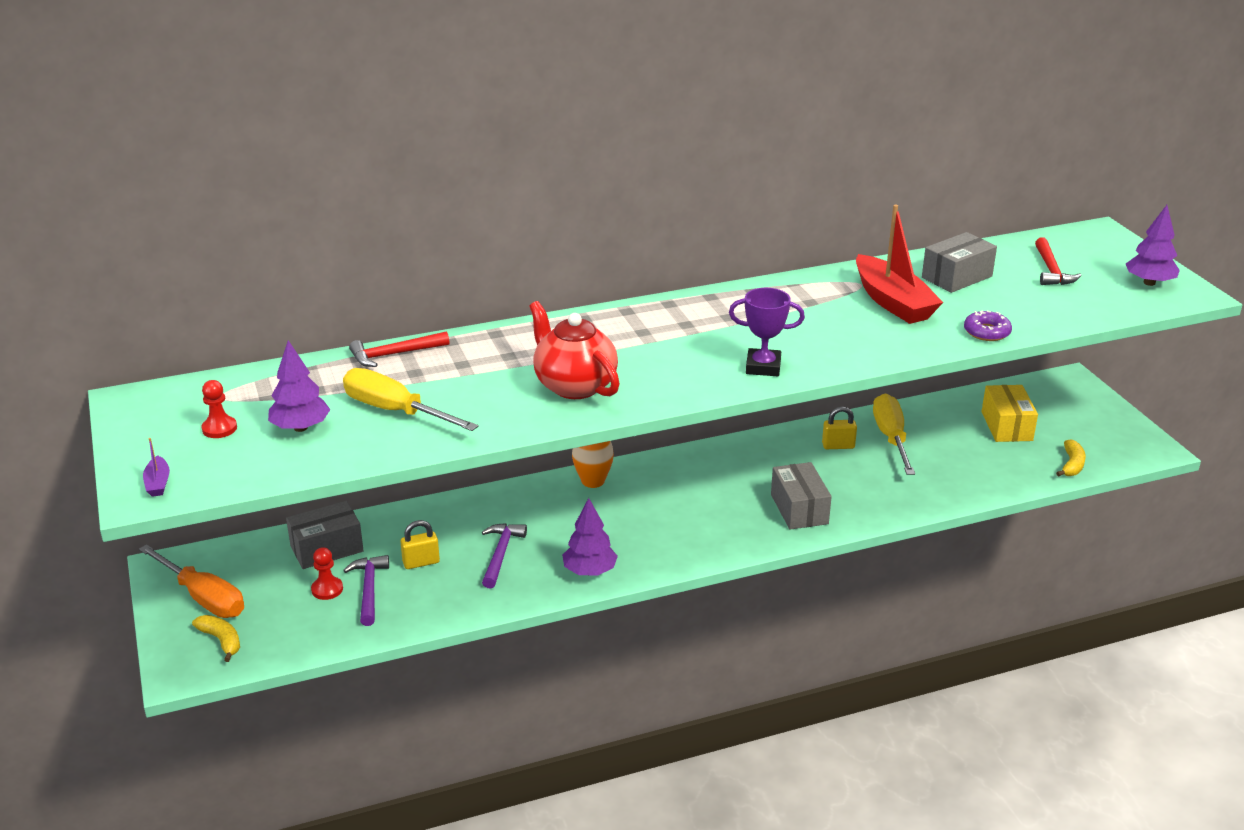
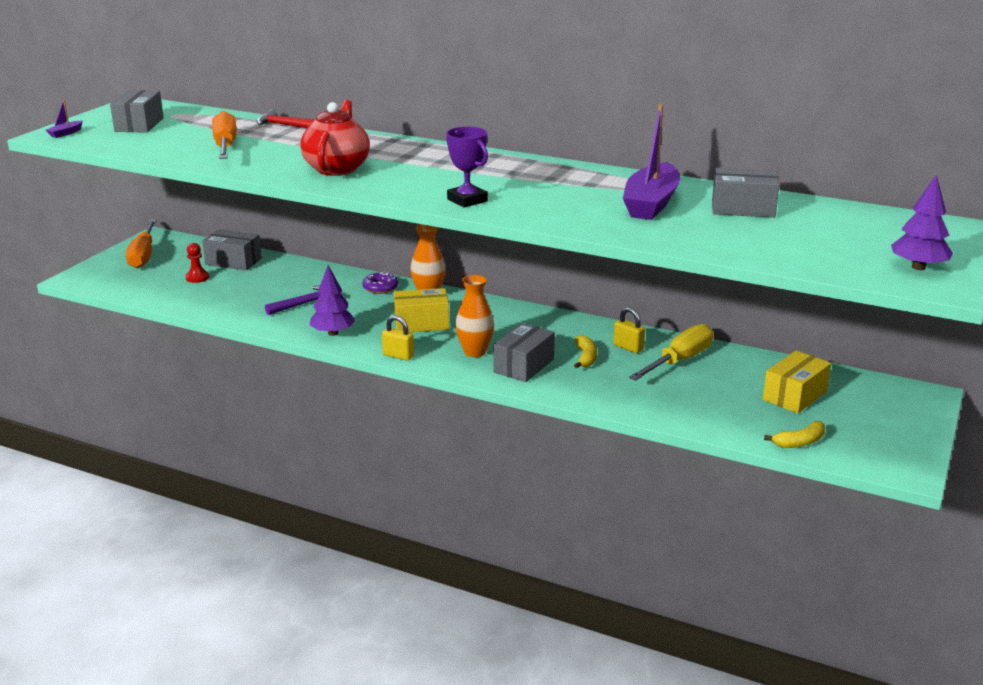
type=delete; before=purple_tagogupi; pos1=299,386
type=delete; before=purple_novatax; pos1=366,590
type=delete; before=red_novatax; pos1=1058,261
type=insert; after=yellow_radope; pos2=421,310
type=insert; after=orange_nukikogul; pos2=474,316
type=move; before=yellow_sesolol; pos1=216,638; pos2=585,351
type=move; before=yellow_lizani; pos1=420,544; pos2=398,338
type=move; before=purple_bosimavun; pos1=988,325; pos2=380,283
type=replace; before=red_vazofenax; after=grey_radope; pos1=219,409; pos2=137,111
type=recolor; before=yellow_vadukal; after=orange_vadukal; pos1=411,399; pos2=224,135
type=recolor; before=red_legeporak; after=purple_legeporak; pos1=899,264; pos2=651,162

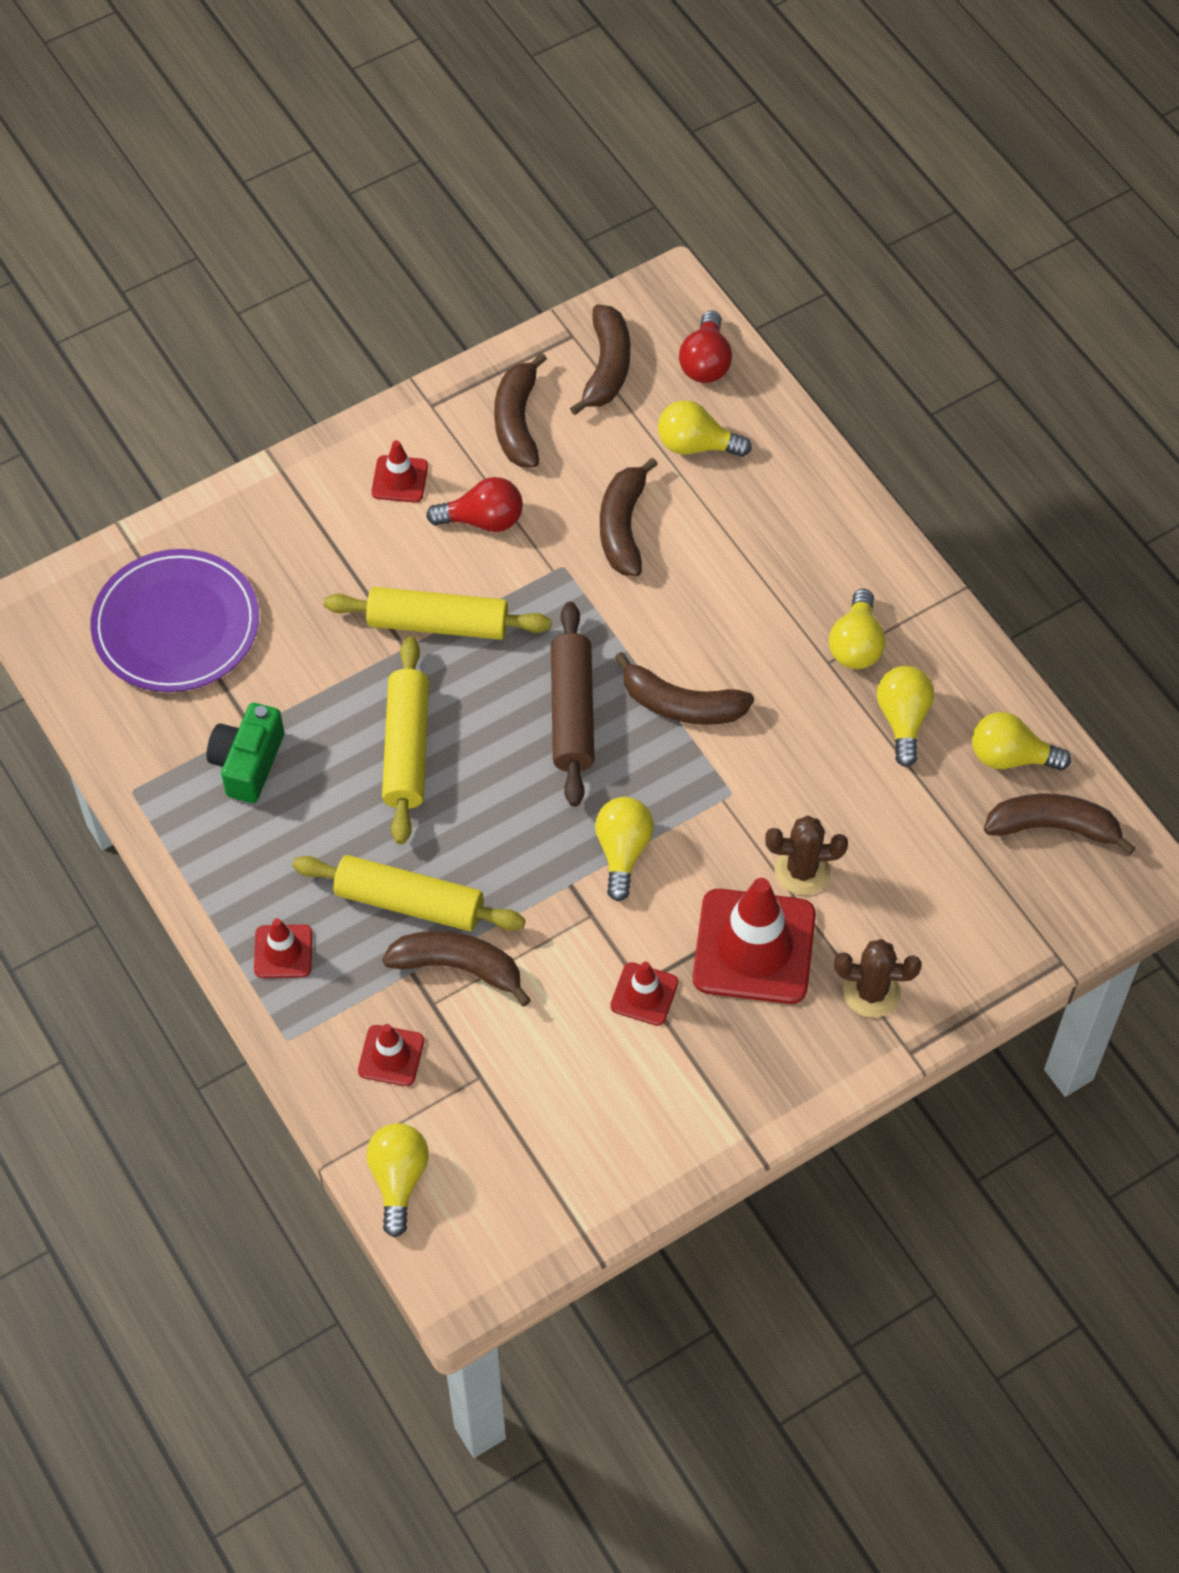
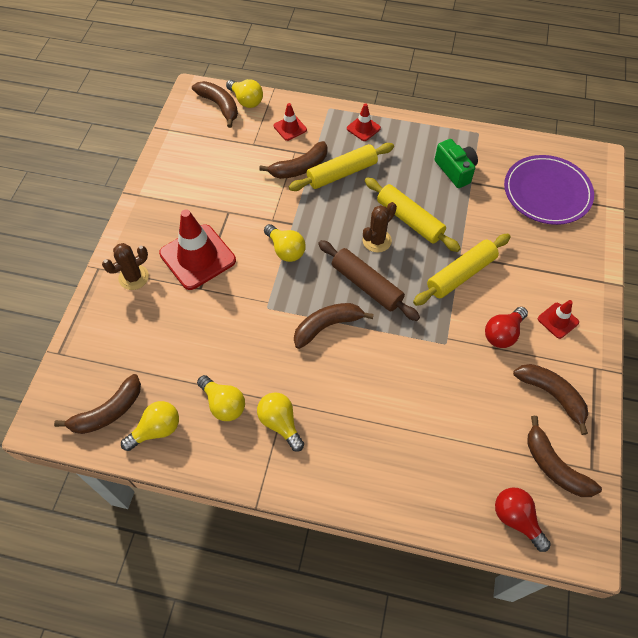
type=delete; before=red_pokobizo; pos1=644,994
type=delete; before=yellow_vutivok; pos1=705,428
type=move; before=brown_sesolol; pos1=629,517; pos2=215,104
type=move; before=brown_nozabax; pos1=806,855; pos2=380,227

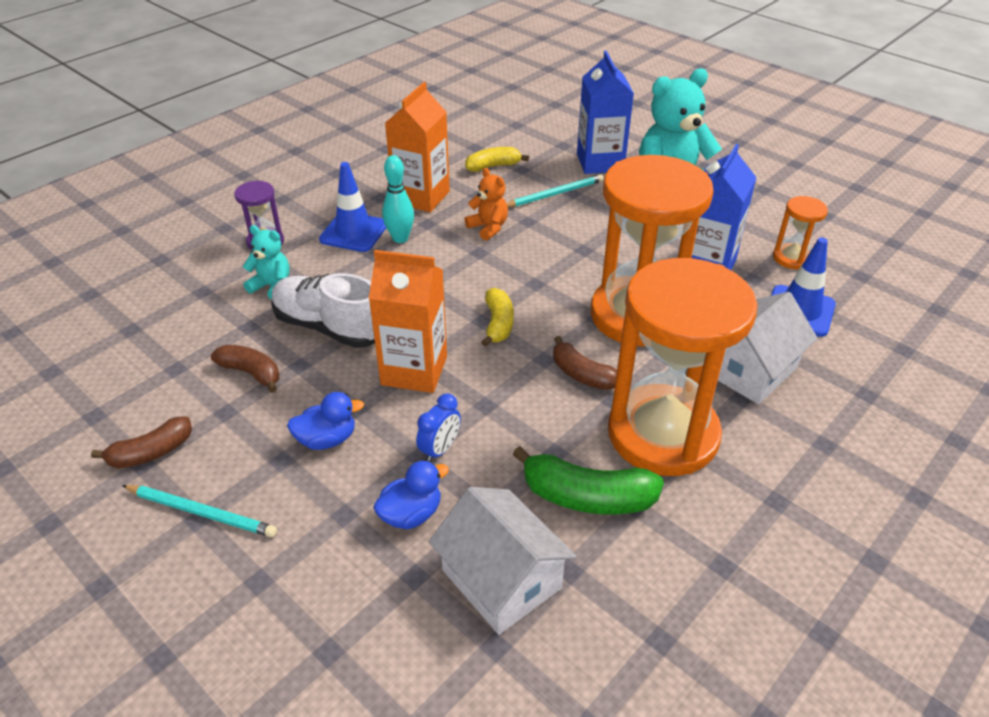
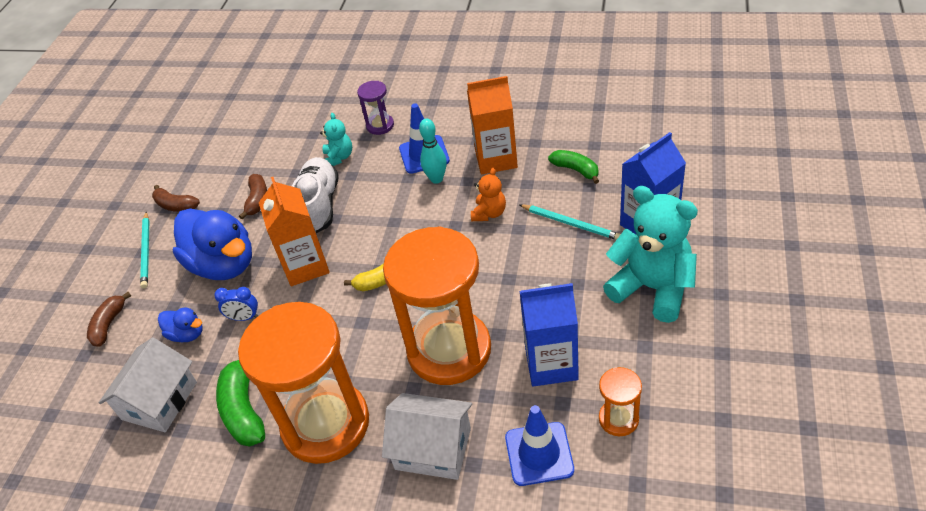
type=move; before=brown_sesolol; pos1=585,363; pos2=109,319
type=recolor; before=yellow_sesolol; after=green_sesolol; pos1=497,159; pos2=573,167
type=resize; before=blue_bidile; pos1=325,421; pos2=212,244; scale=2.11

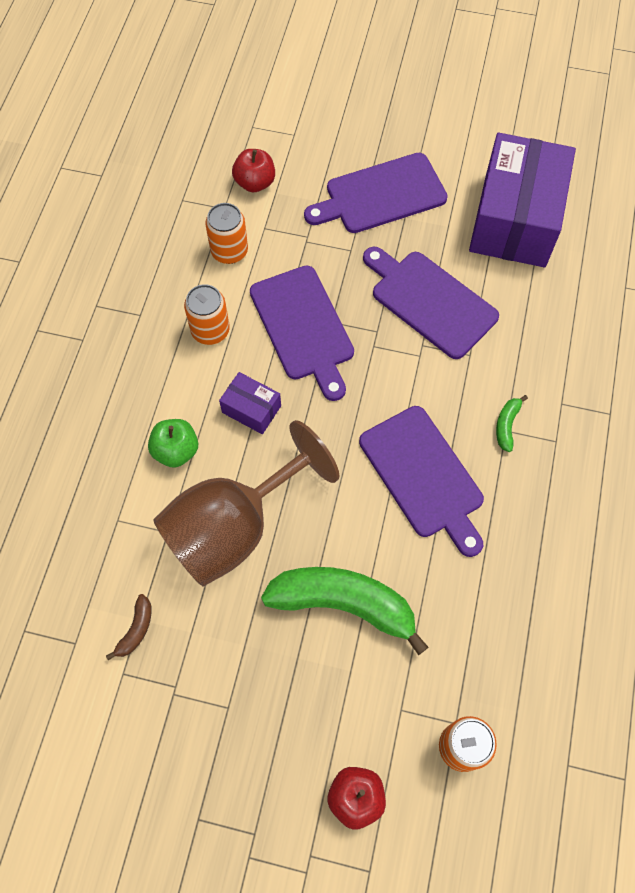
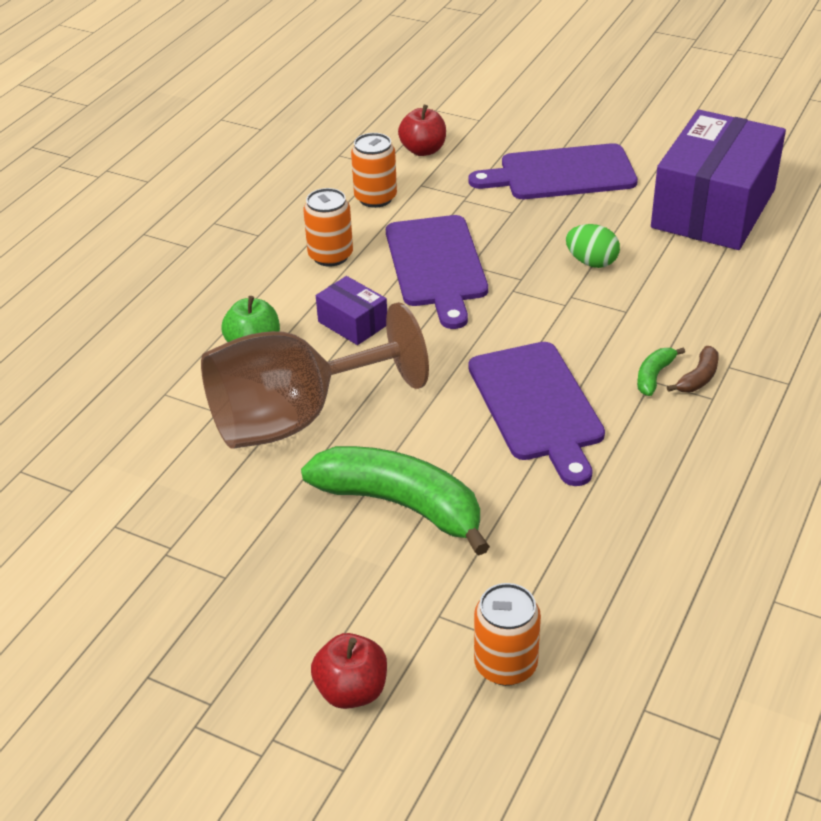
type=move; before=brown_sesolol; pos1=129,627; pos2=693,369
type=replace; before=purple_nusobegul; after=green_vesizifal; pos1=431,303; pos2=593,246

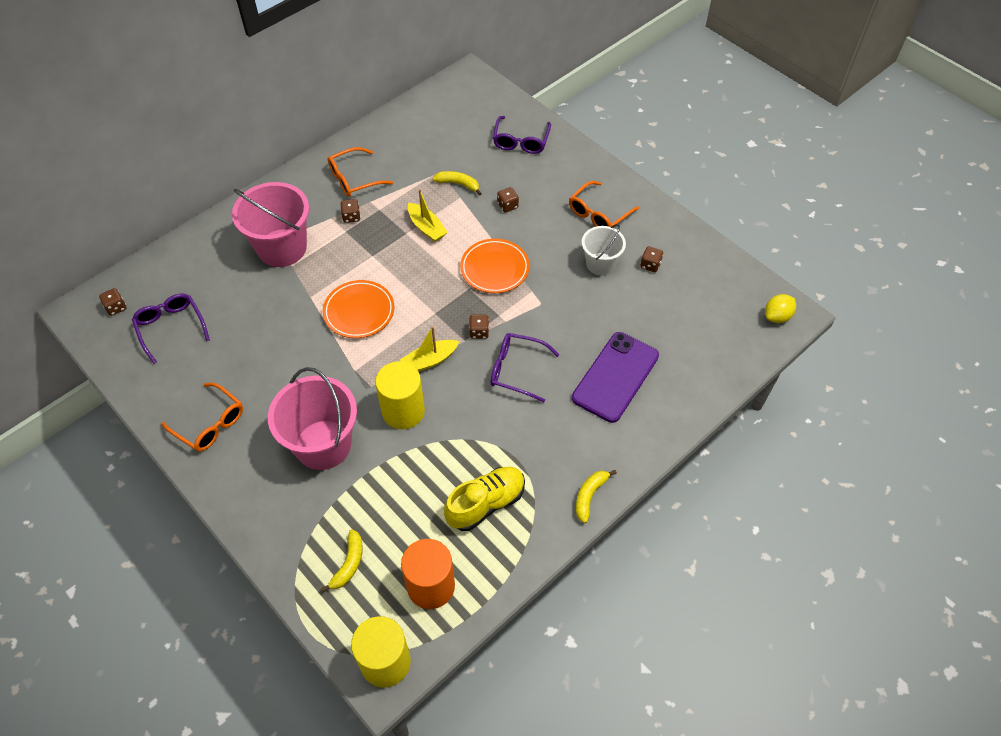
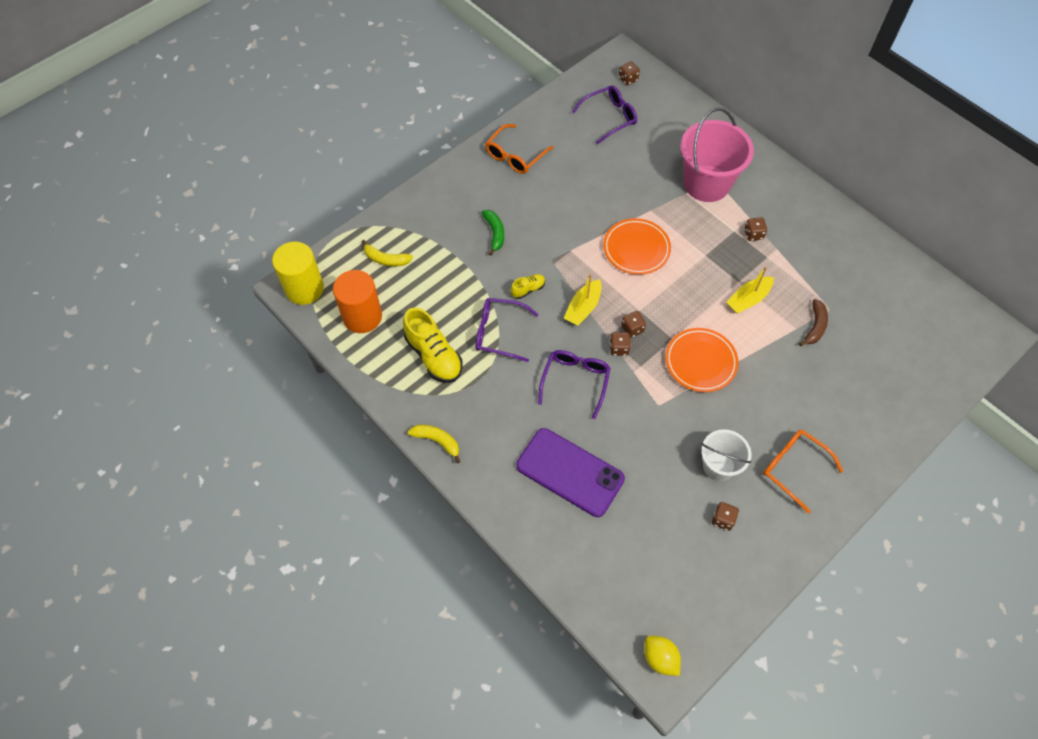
type=delete; before=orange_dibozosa; pos1=360,172
type=move; before=purple_dibozosa; pos1=522,135; pos2=507,330
type=move; before=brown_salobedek; pos1=508,199; pos2=633,324
type=replace; before=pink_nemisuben; after=green_sesolol; pos1=312,418; pos2=493,232
type=replace; before=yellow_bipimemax; after=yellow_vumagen; pos1=400,395; pos2=528,286
type=recolor; before=yellow_sesolol; after=brown_sesolol; pos1=457,183; pos2=813,322
type=rotate; before=yellow_legeporak; pos1=429,349; pos2=583,300; turn=-120

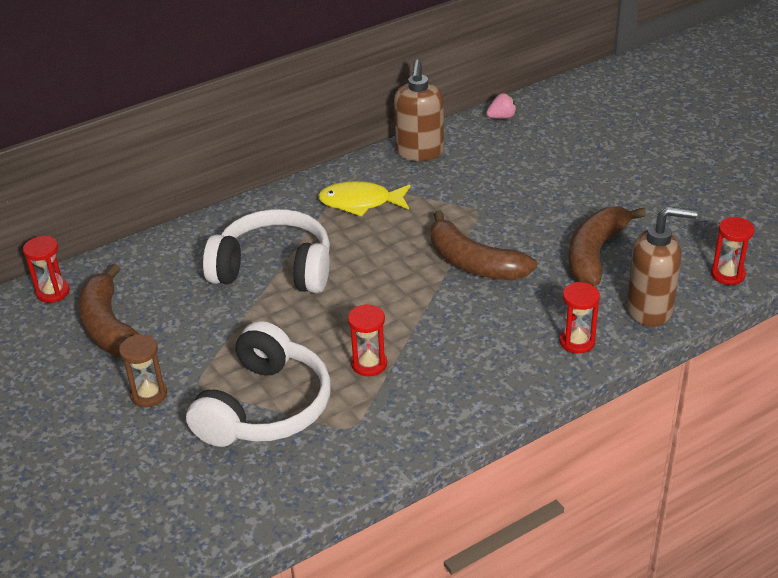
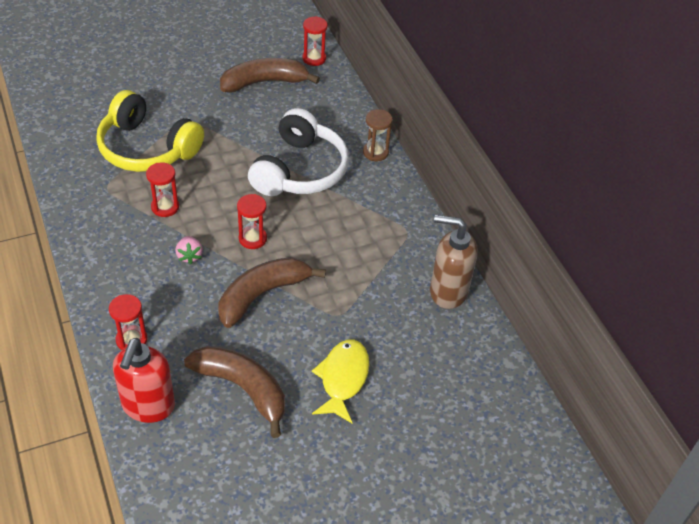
type=move; before=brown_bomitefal; pos1=143,370; pos2=378,135
type=move; before=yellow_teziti; pos1=364,198; pos2=341,381
type=move; before=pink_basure; pos1=501,106; pos2=189,250
type=move; before=red_bomitefal; pos1=733,251; pos2=252,221
type=recolor; before=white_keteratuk; after=yellow_keteratuk; pos1=258,384; pos2=150,131
type=recolor; before=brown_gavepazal; after=red_gavepazal; pos1=662,266; pos2=144,380

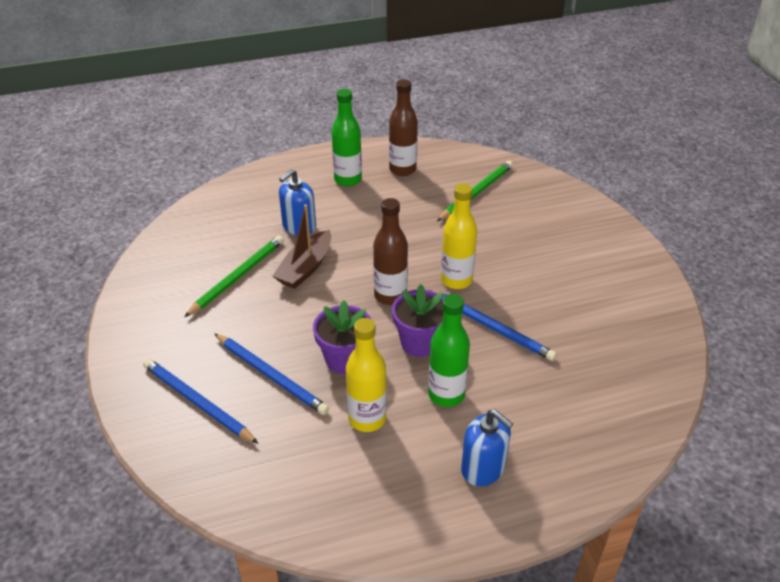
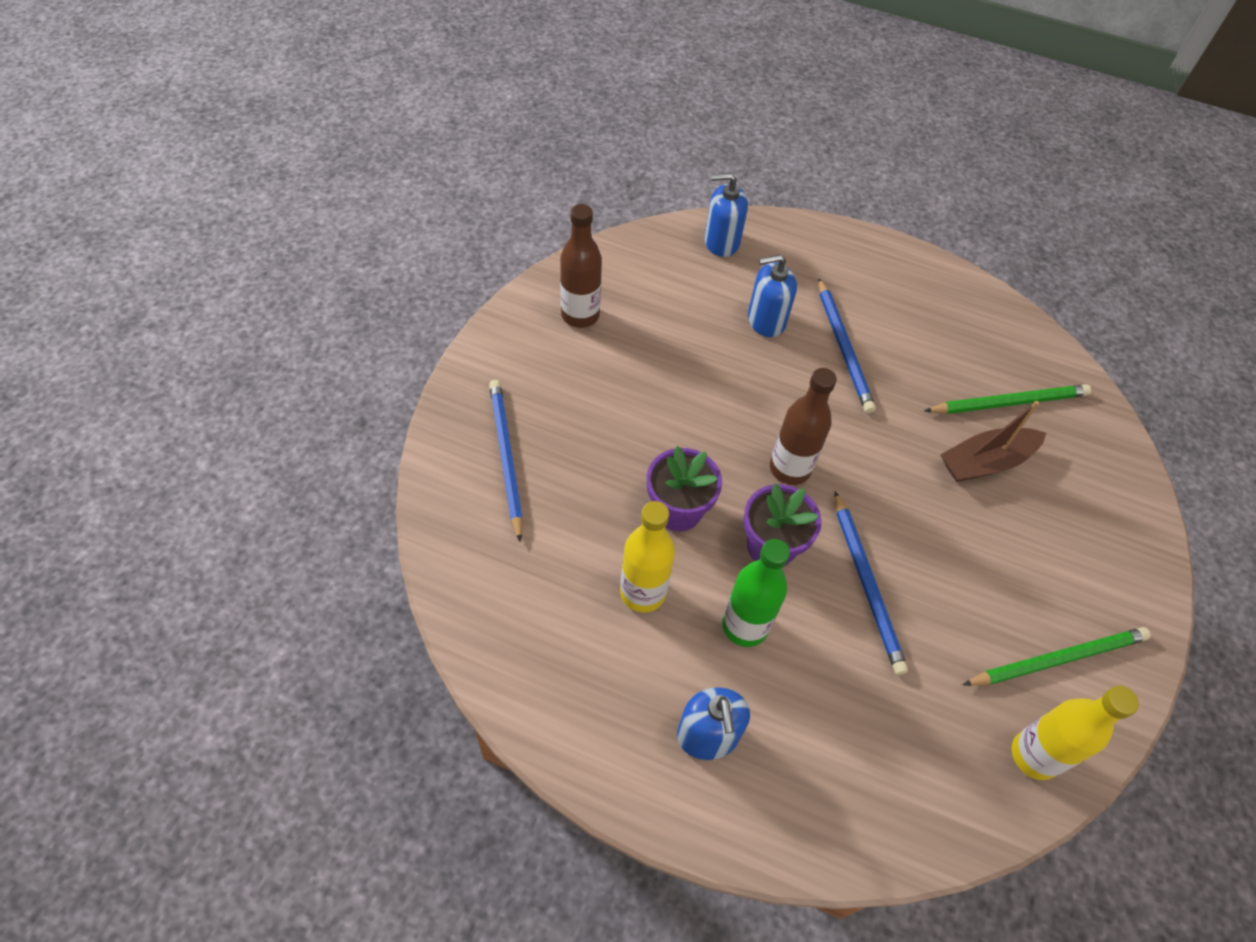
type=delete; before=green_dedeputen; pos1=347,137
type=insert; after=blue_gavepazal; pos2=726,215
type=move; before=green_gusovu; pos1=234,276; pos2=1057,656
type=move; before=blue_gusovu; pos1=271,374; pos2=847,345
type=move; before=brown_legeporak; pos1=302,246; pos2=993,441
type=move; before=brown_dedeputen; pos1=403,127; pos2=581,266
type=move; before=yellow_dedeputen; pos1=459,236; pos2=1075,733

